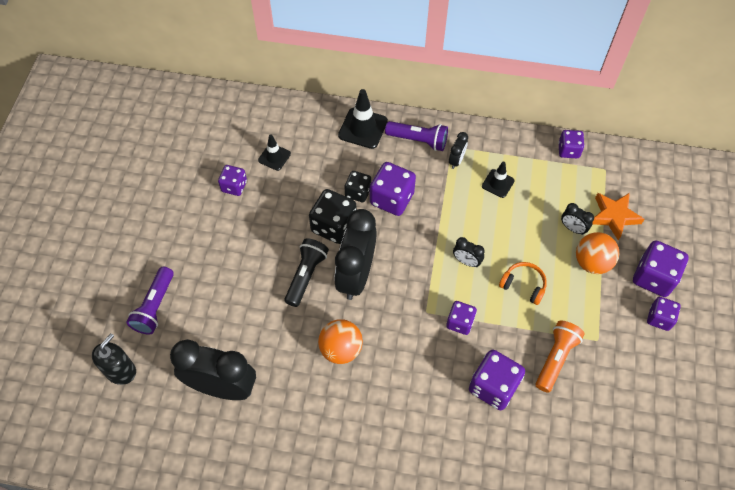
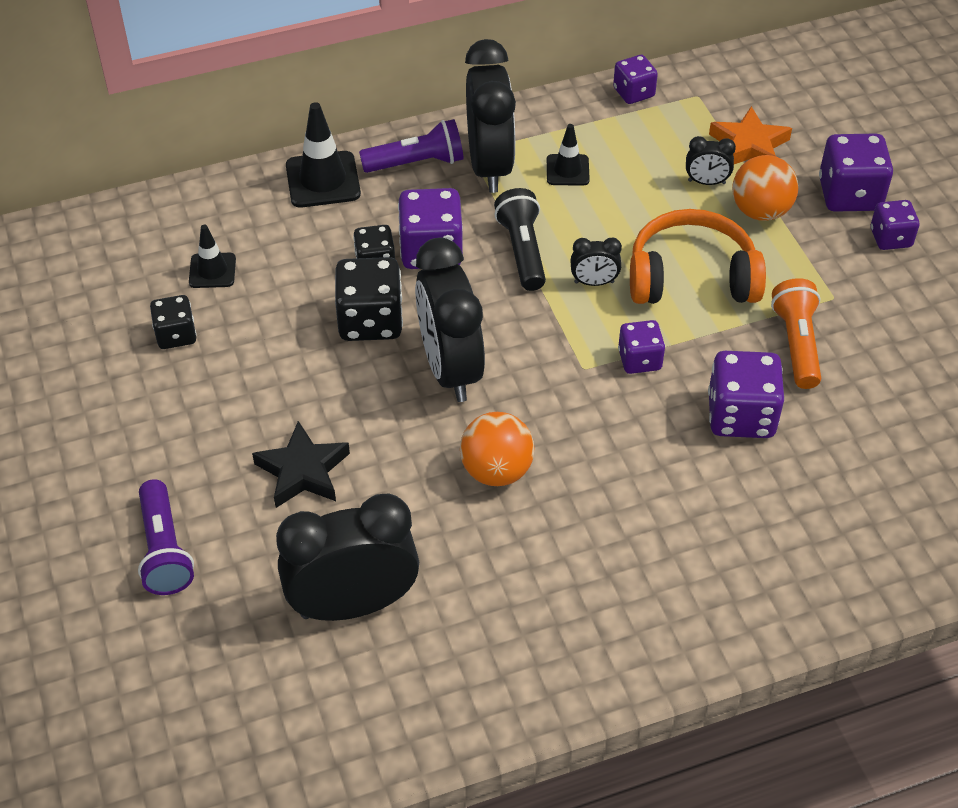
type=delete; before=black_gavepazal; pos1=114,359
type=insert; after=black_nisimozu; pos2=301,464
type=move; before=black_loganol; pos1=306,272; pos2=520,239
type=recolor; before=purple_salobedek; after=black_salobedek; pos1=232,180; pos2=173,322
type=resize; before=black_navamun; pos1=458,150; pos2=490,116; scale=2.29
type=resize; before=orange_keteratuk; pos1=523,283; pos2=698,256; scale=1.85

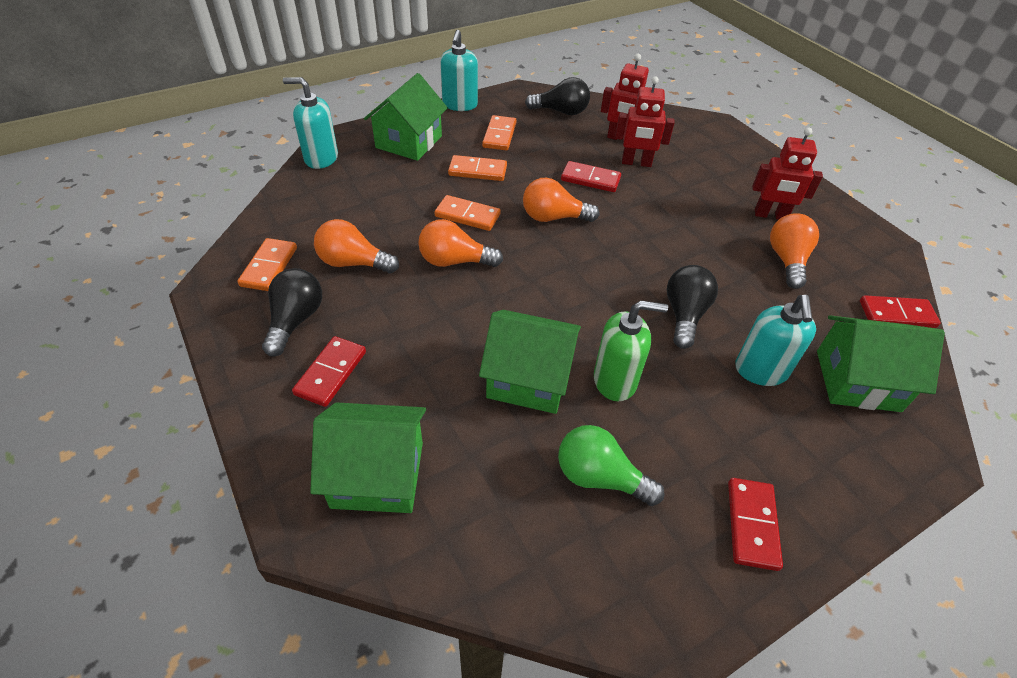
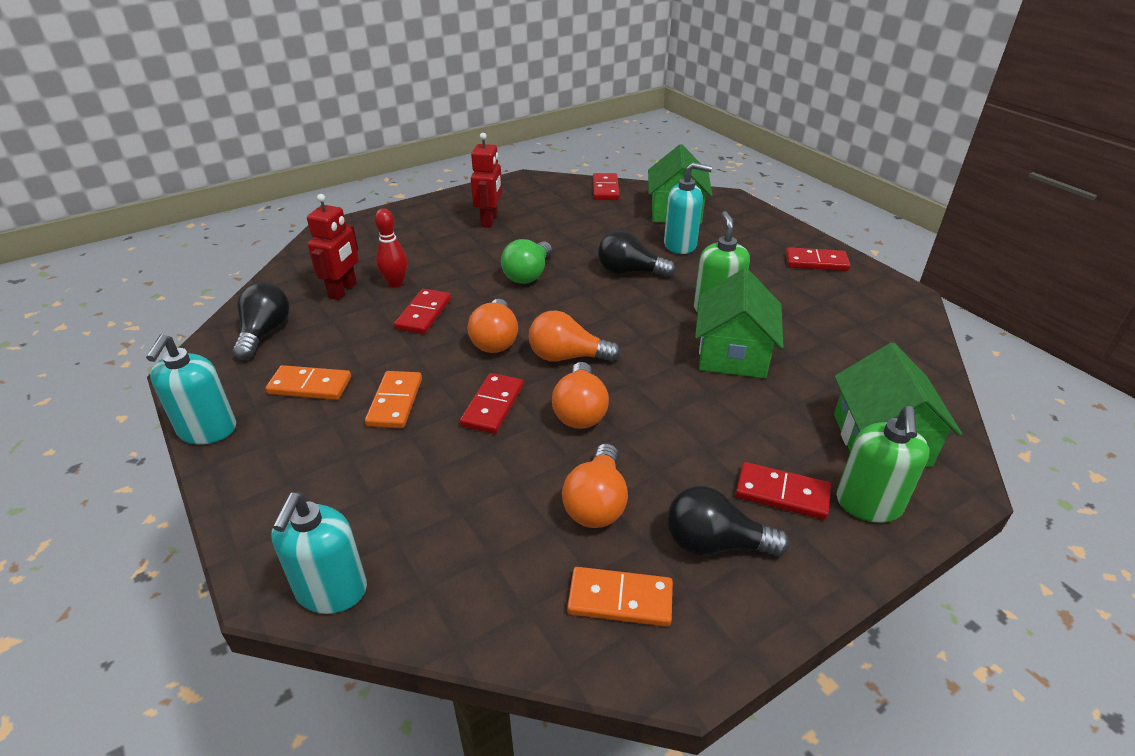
type=delete; before=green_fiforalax; pos1=406,117
type=insert; after=green_gavepazal; pos2=882,464
type=move; before=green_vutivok; pos1=611,465; pos2=526,261
type=move; before=orange_vutivok; pos1=794,251; pos2=575,336
type=replace; before=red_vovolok; after=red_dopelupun; pos1=645,121; pos2=391,248
type=recolor; before=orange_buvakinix; after=red_buvakinix; pos1=467,213; pos2=492,403
type=rotate; before=turquoise_gavepazal; pos1=459,70; pos2=191,389; turn=90

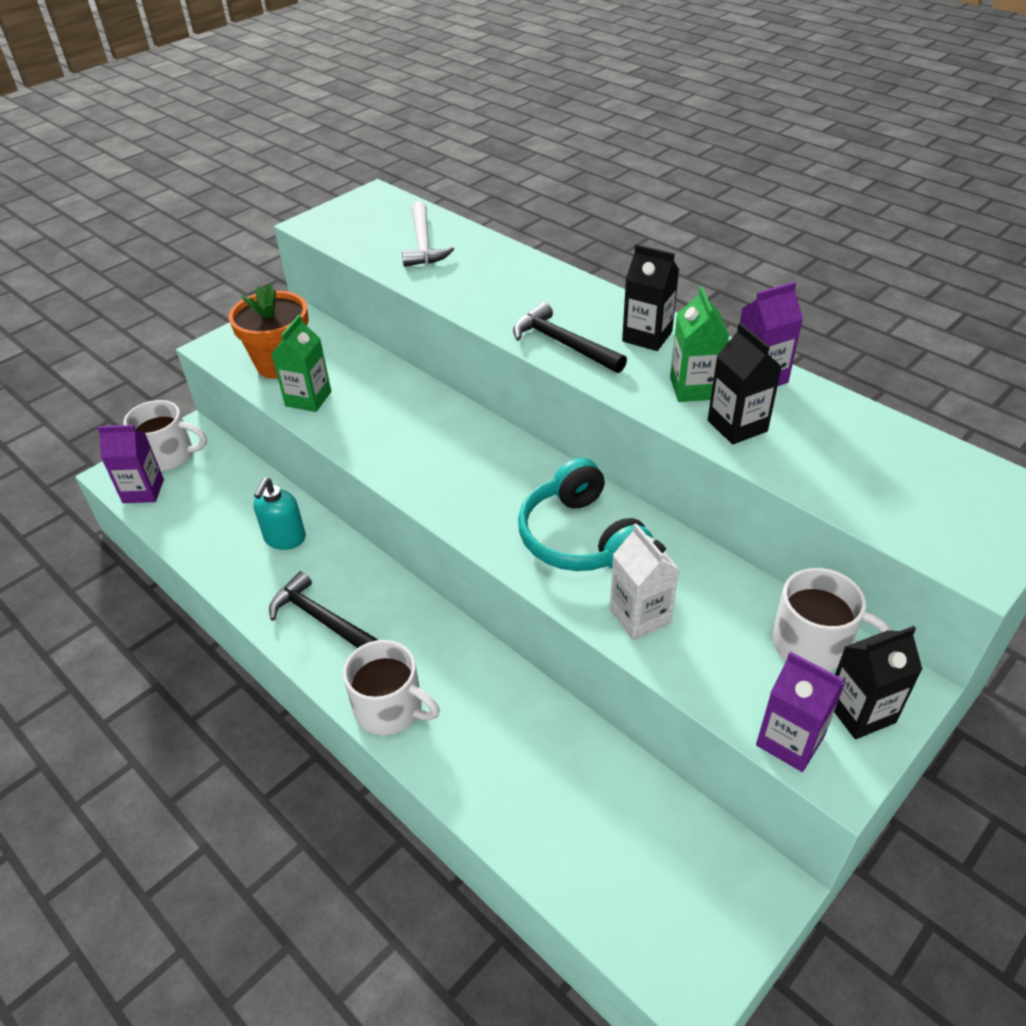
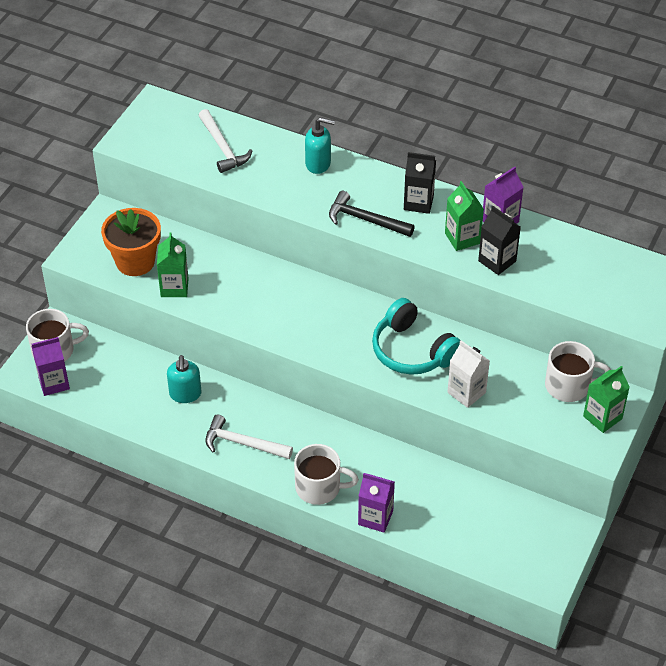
type=insert; after=turquoise_gavepazal; pos2=320,145
type=move; before=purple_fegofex; pos1=800,711; pos2=376,503
type=recolor; before=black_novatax; after=white_novatax; pos1=323,609; pos2=249,437
type=recolor; before=black_fegofex; after=green_fegofex; pos1=878,682; pos2=606,399

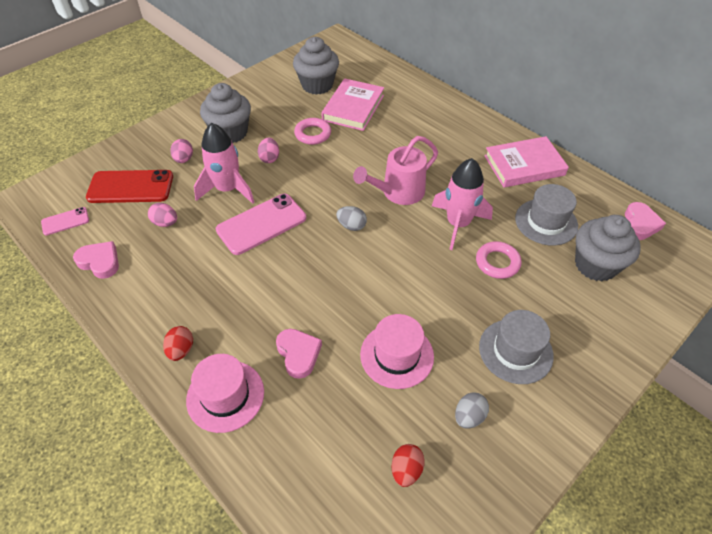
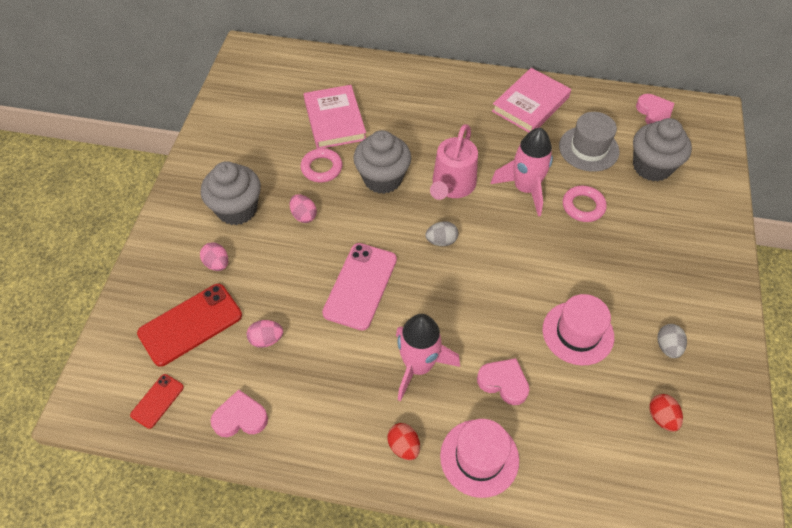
type=delete; before=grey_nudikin; pos1=516,347
type=move; before=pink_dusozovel; pos1=224,163; pos2=428,357
type=move; before=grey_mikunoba; pos1=316,66; pos2=382,162
type=recolor; before=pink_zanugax; after=red_zanugax; pos1=65,221; pos2=157,401

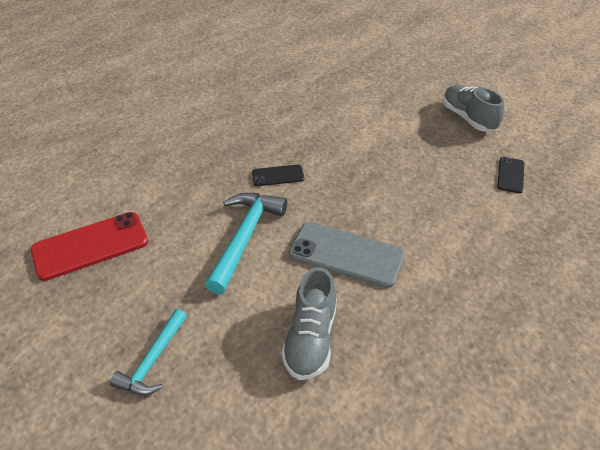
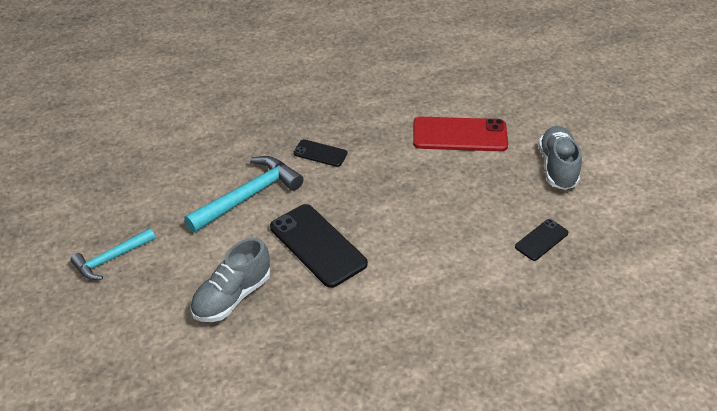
type=move; before=red_zanugax; pos1=89,246; pos2=460,134
type=recolor; before=grey_zanugax; after=black_zanugax; pos1=347,255; pos2=319,246

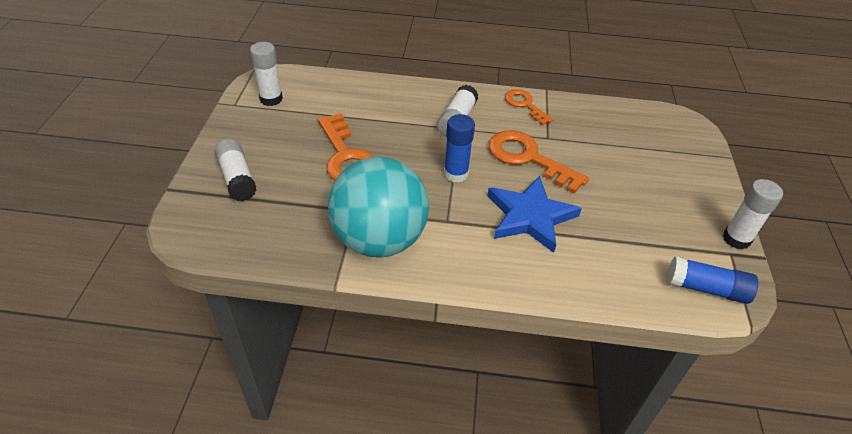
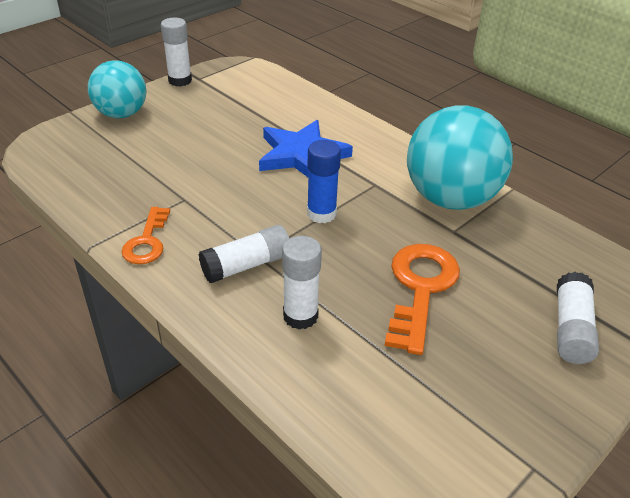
type=delete; before=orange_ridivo; pos1=539,162
type=delete; before=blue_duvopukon; pos1=712,280
type=insert; after=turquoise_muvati; pos2=117,89
type=move; before=white_duvopukon; pos1=266,74; pos2=302,282

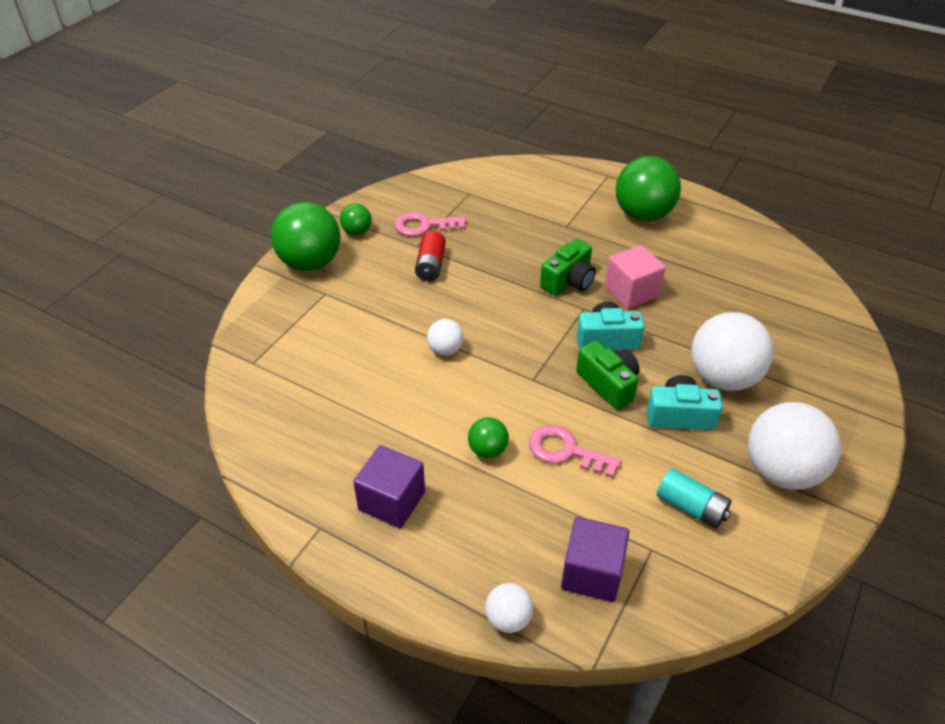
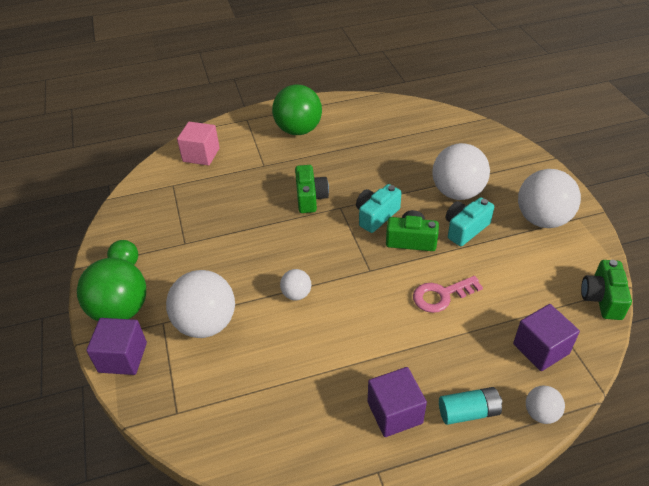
type=delete; before=pink_ridivo; pos1=430,224
type=delete; before=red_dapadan; pos1=430,256
type=delete; before=green_muvati; pos1=488,437
type=insert; after=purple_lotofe; pos2=116,346
type=insert; after=white_muvati; pos2=200,304
type=insert; after=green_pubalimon; pos2=606,290
type=move; before=pink_lotofe; pos1=635,277; pos2=198,143
type=move; before=turquoise_dapadan; pos1=694,498; pos2=470,406

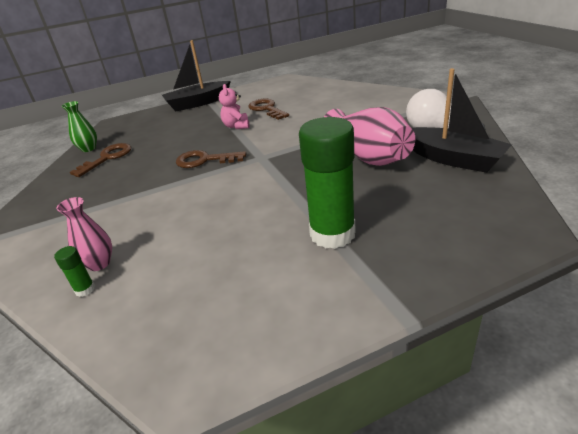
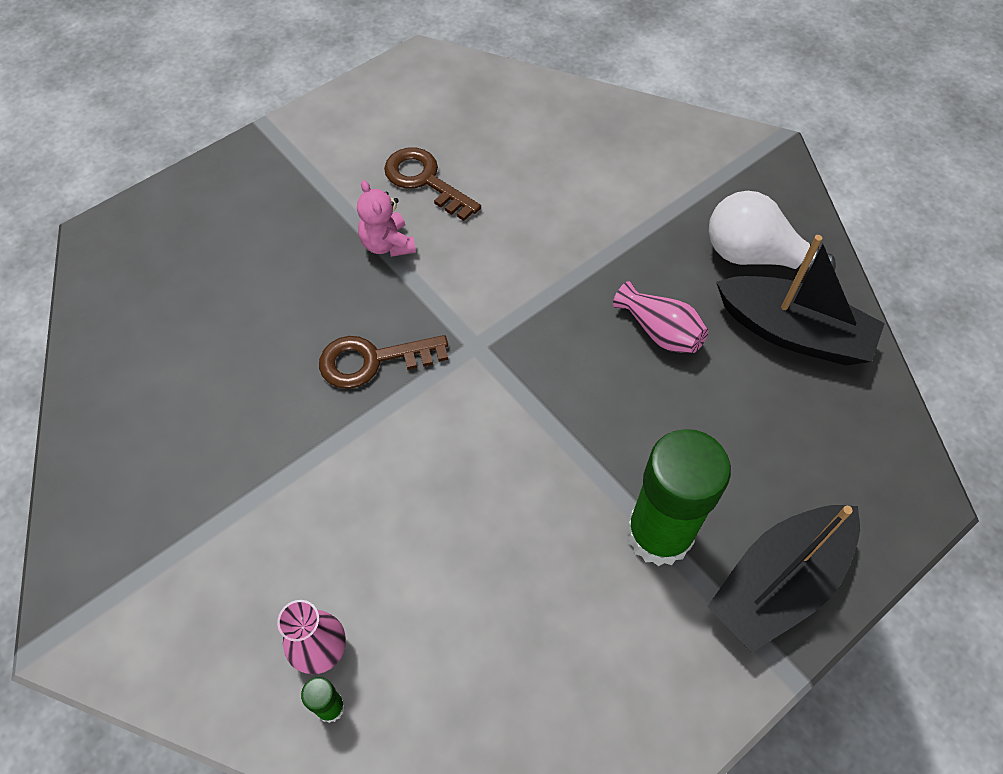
type=delete; before=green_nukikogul; pos1=79,126
type=delete; before=brown_ridivo; pos1=100,160
type=move; before=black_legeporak; pos1=196,75; pos2=783,579
type=resize; before=pink_nukikogul; pos1=369,136; pos2=660,317; scale=0.55

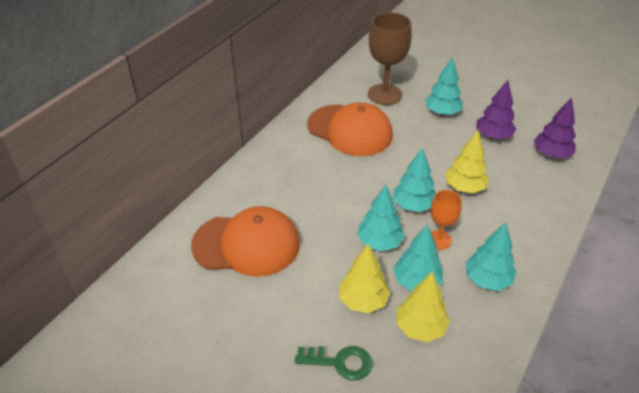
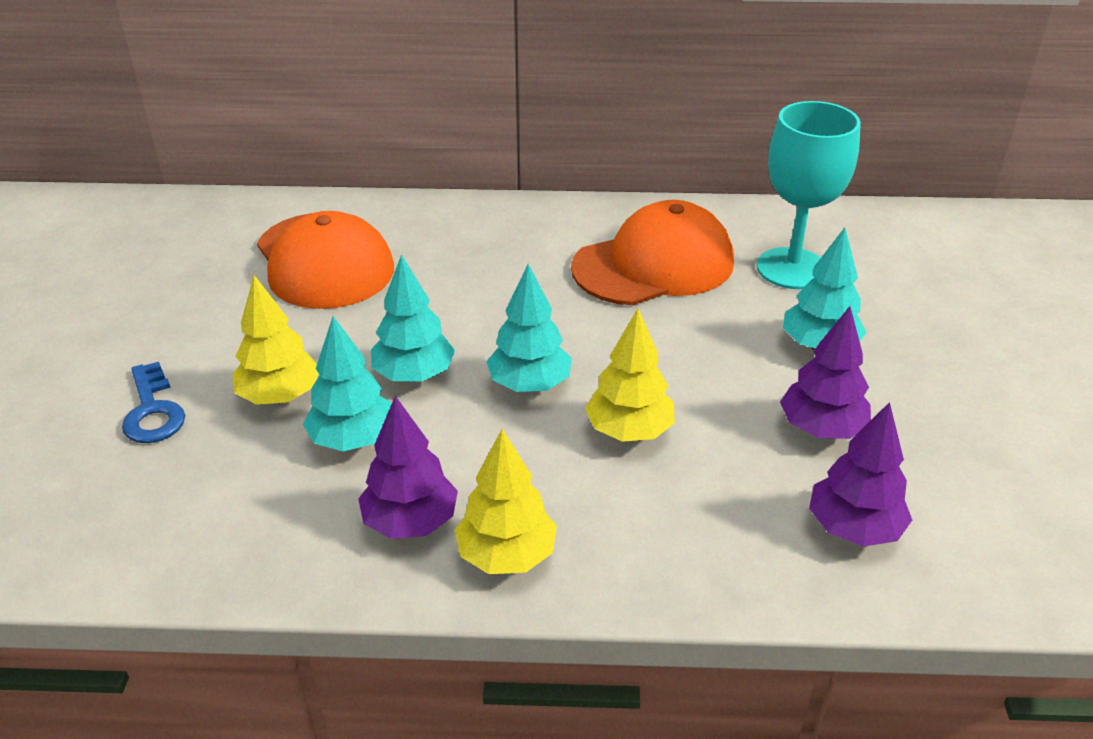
type=delete; before=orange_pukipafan; pos1=446,220
type=move; before=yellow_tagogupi; pos1=423,307; pos2=506,501
type=recolor; before=green_ridivo; after=blue_ridivo; pos1=334,363; pos2=153,402
type=recolor; before=brown_pukipafan; after=turquoise_pukipafan; pos1=390,58; pos2=809,195
type=recolor; before=turquoise_tagogupi; after=purple_tagogupi; pos1=490,256; pos2=408,467
type=rotate; before=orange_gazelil; pos1=350,129; pos2=652,252; turn=-120

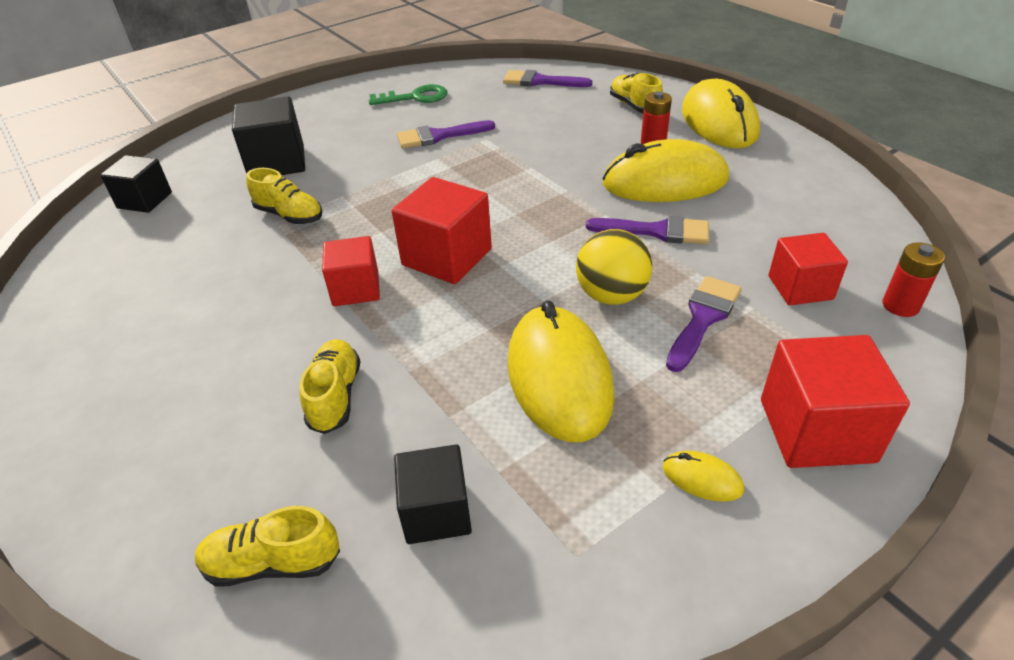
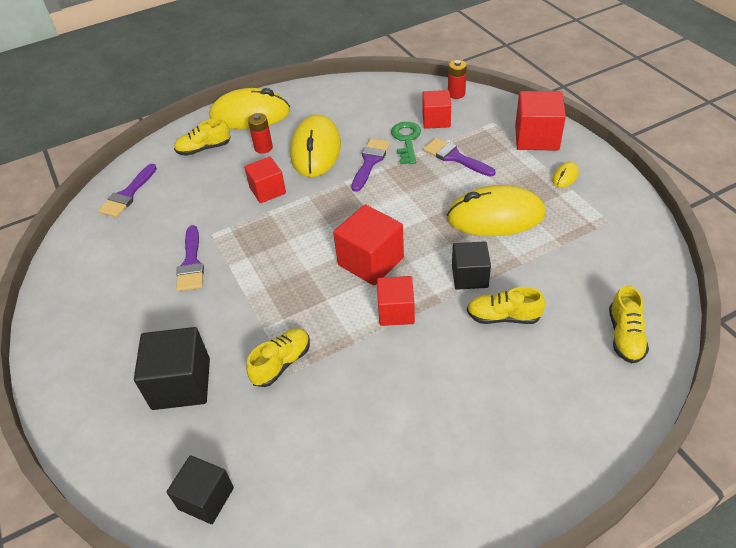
type=delete; before=yellow_muvati; pos1=614,267
type=insert; after=red_lotofe; pos2=265,179
type=move; before=green_ridivo; pos1=408,94; pos2=406,143
type=move; before=black_lotofe; pos1=433,494; pos2=471,265

